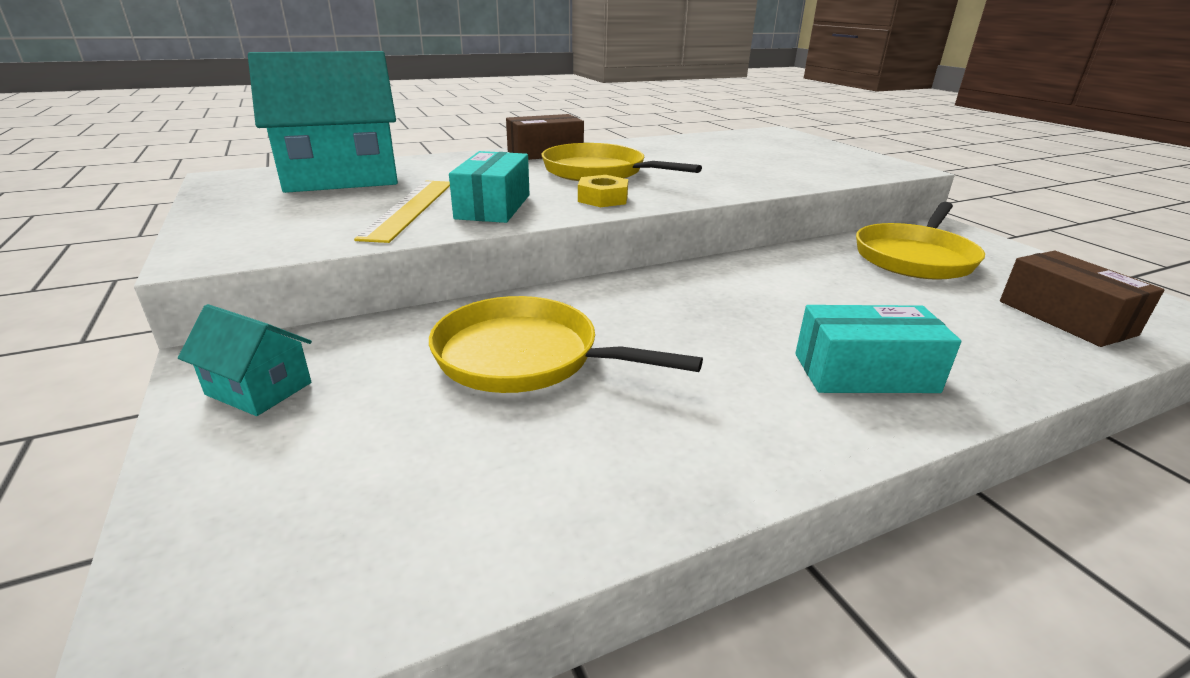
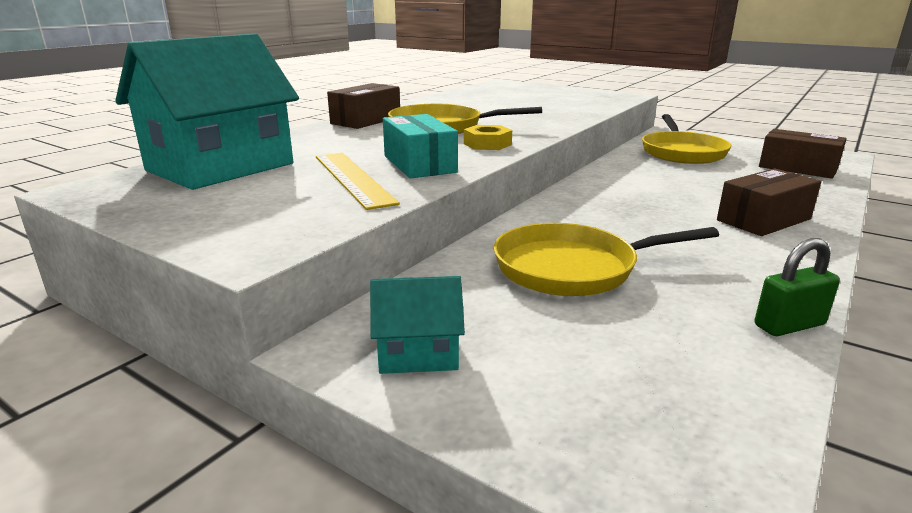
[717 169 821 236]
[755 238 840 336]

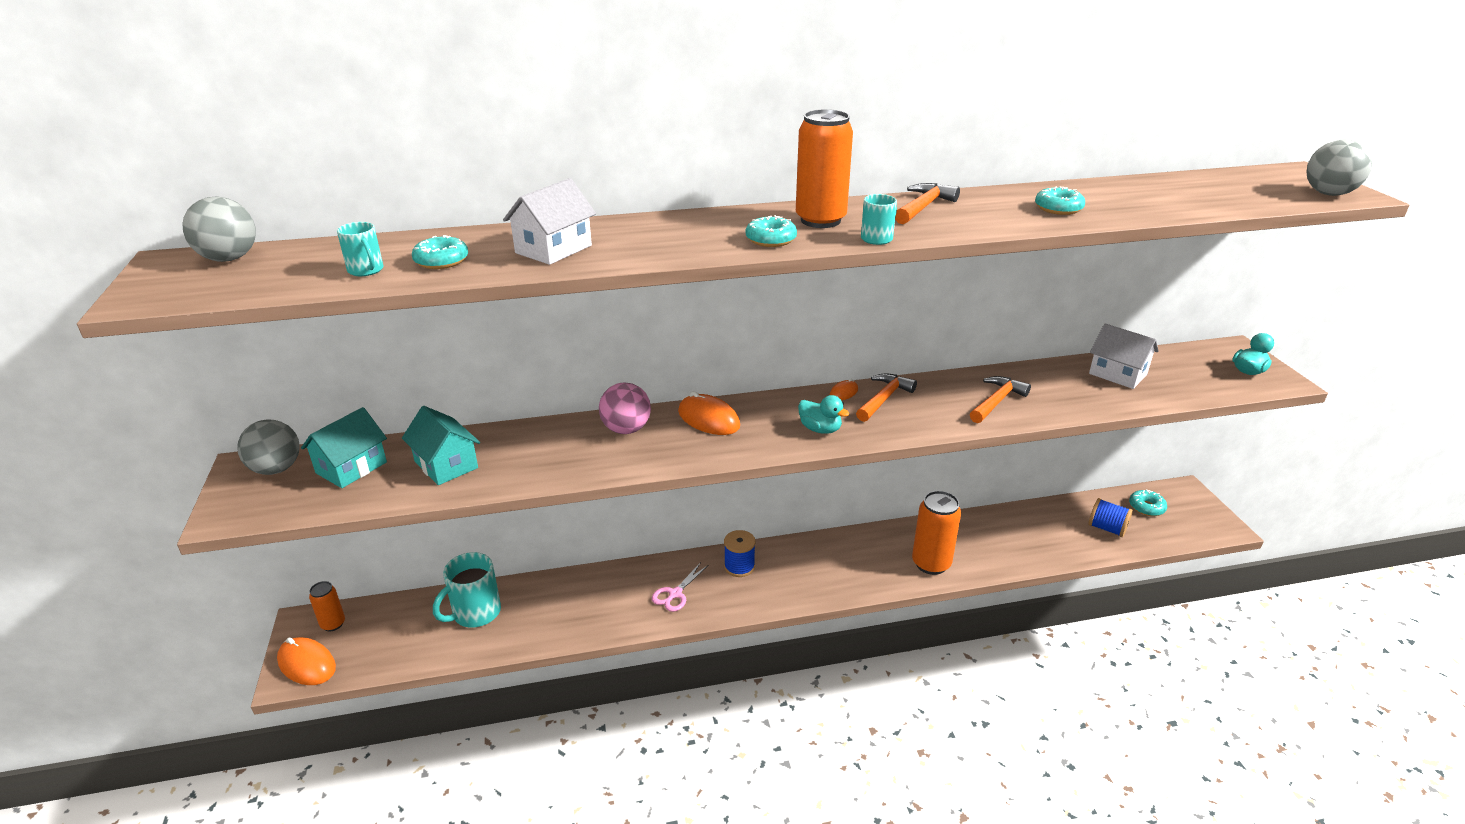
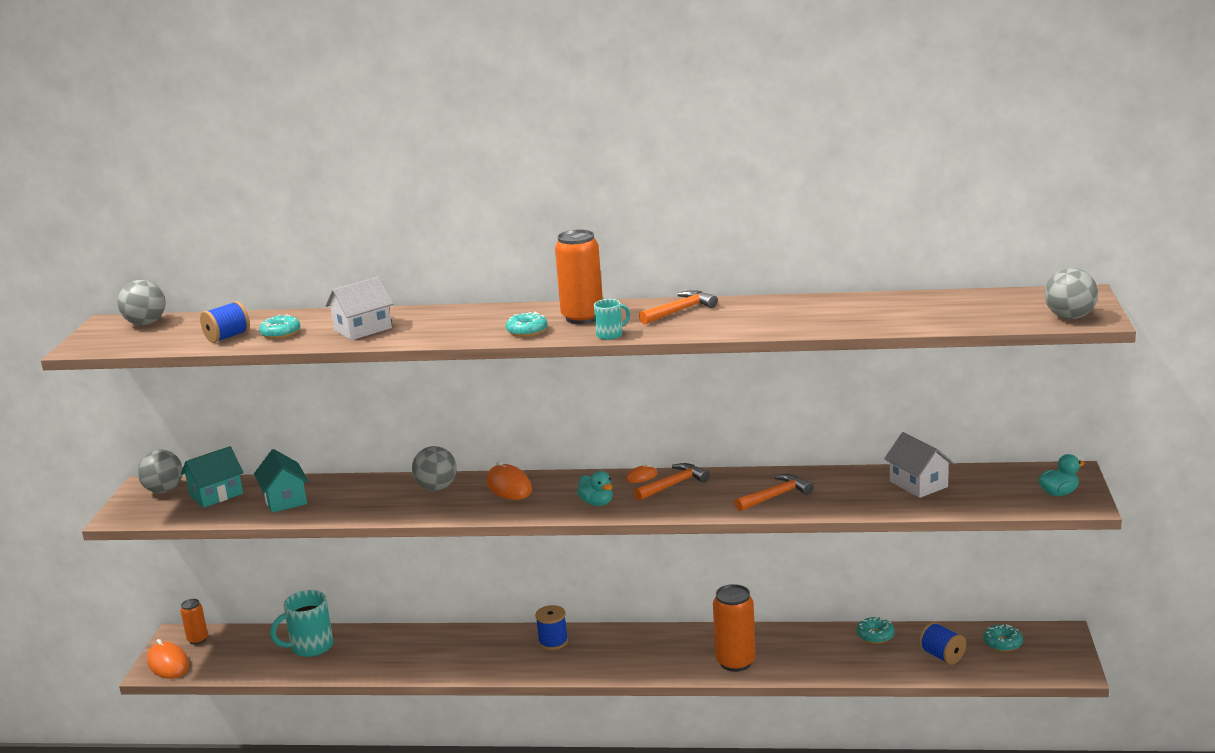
[857 617 895 644]
[200 301 250 343]
[412 446 457 491]
[652 562 708 612] (first image)

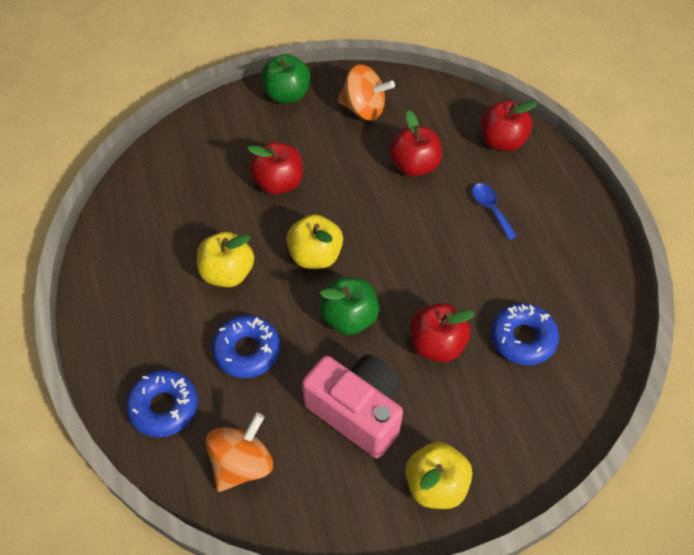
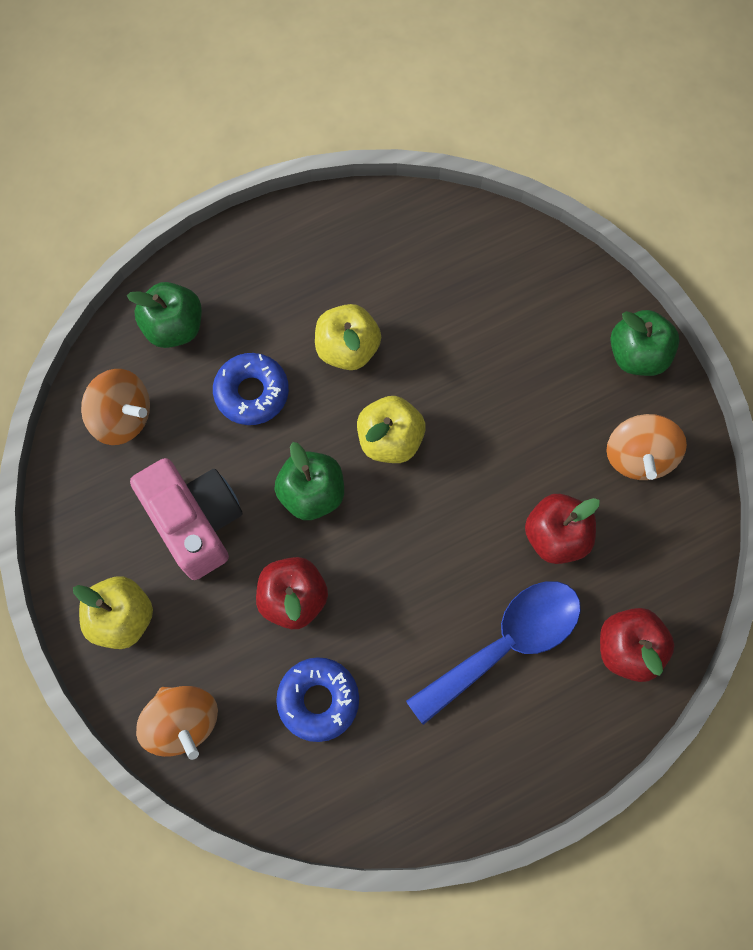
[247 142 303 194] (first image)
[406 581 581 725]
[130 458 243 580]
[127 282 202 348]
[136 686 218 760]

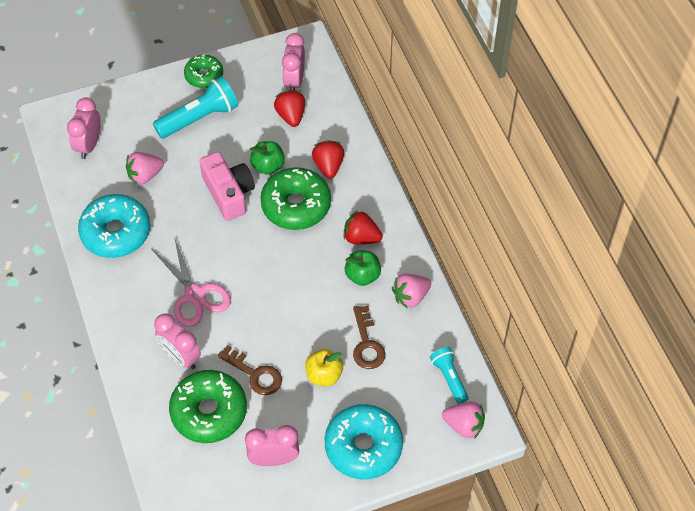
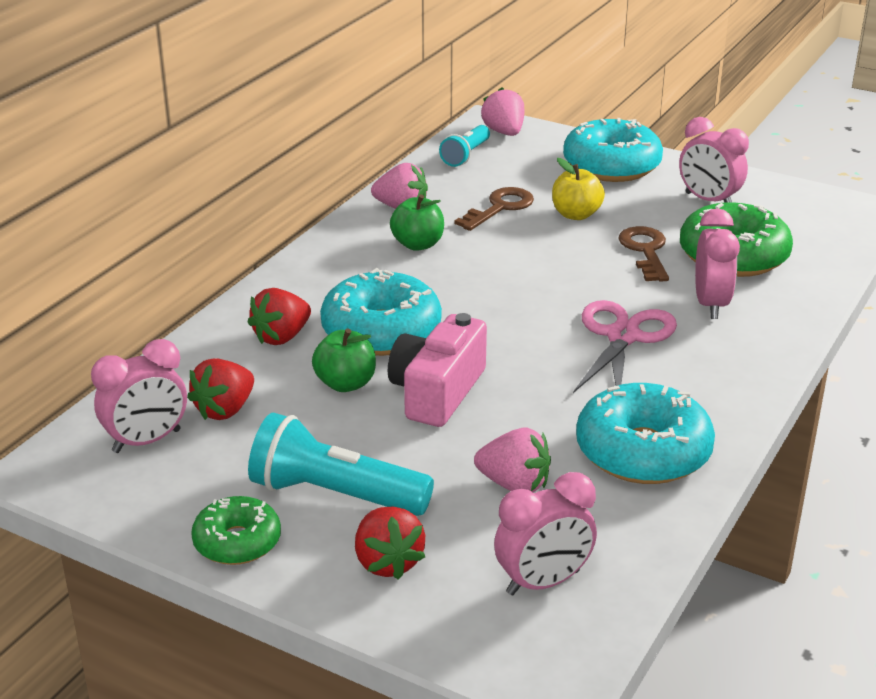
[320 268 442 356]
[355 507 425 580]

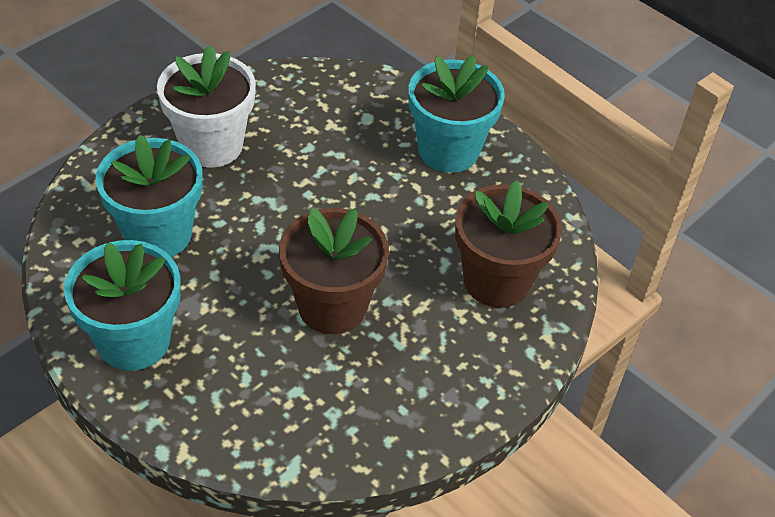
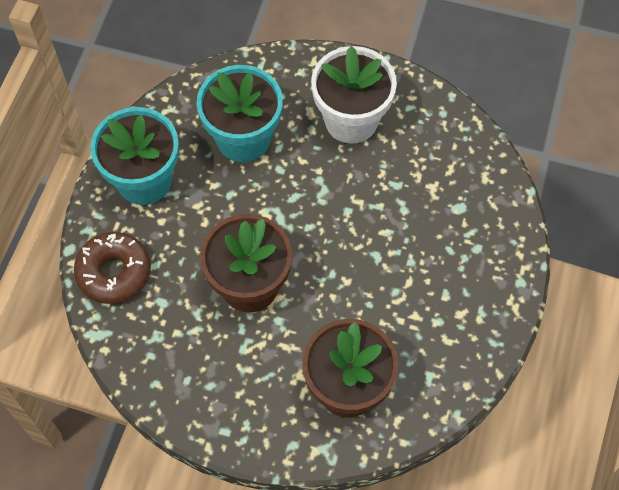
[409 55 505 173] (first image)
[74 232 151 304]

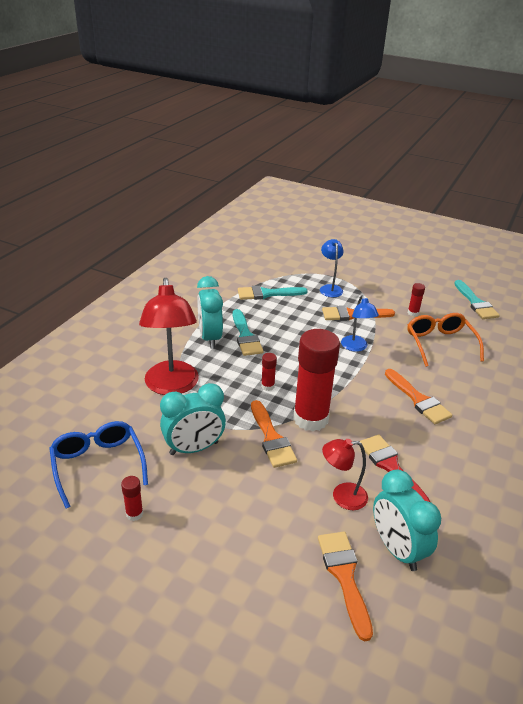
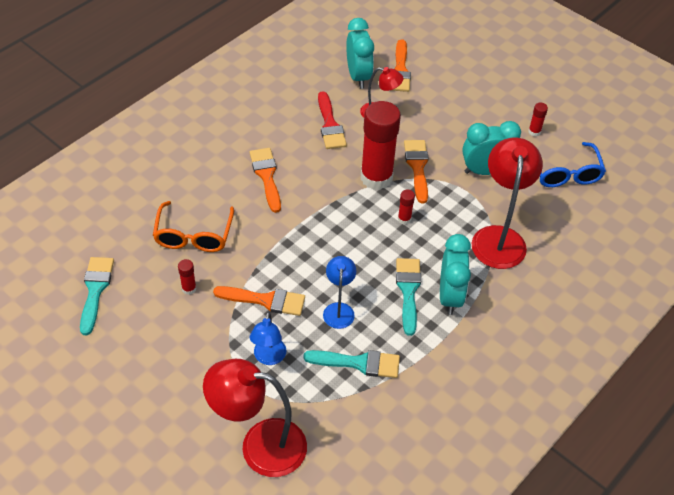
[323 256 356 329]
[203 359 307 477]

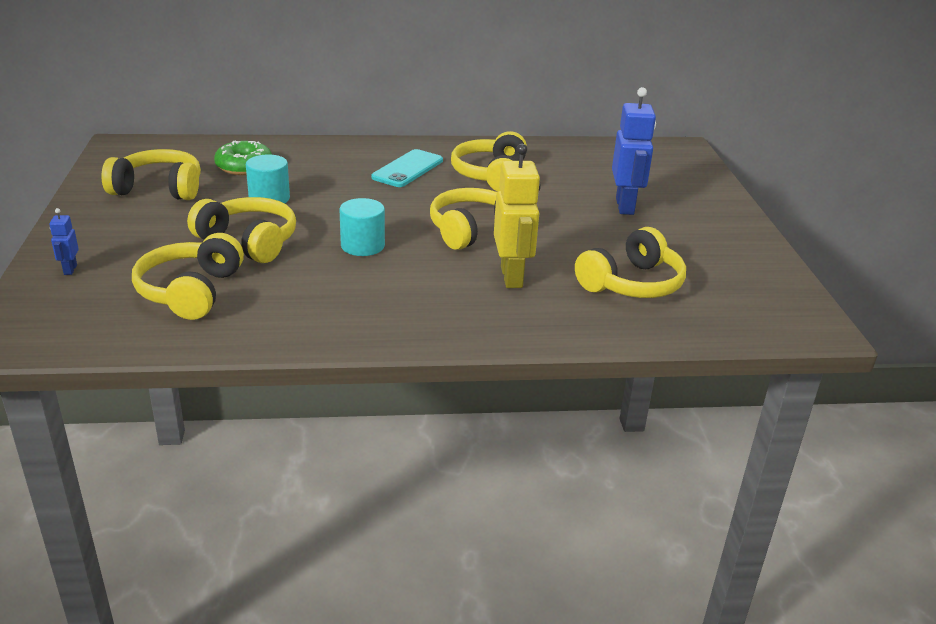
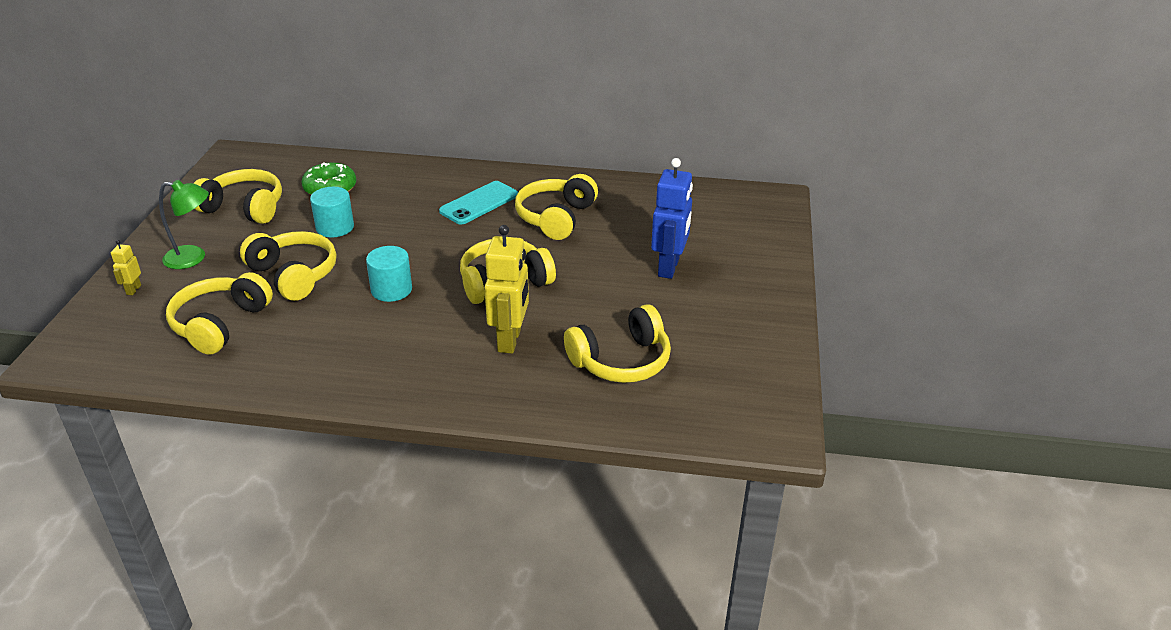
[111 240 141 295]
[159 180 209 269]

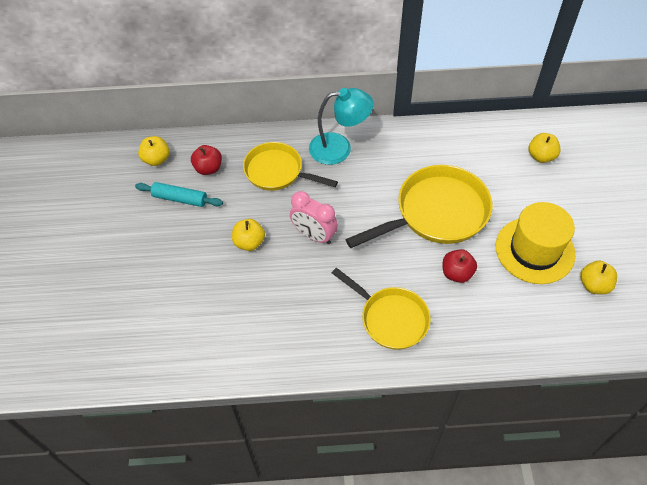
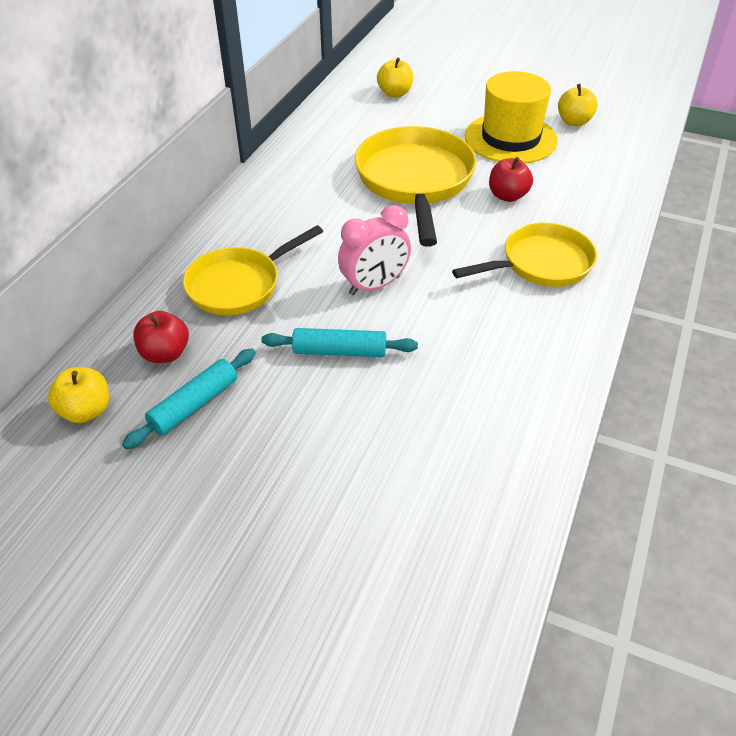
[309 88 373 165] (first image)
[261 328 418 357]

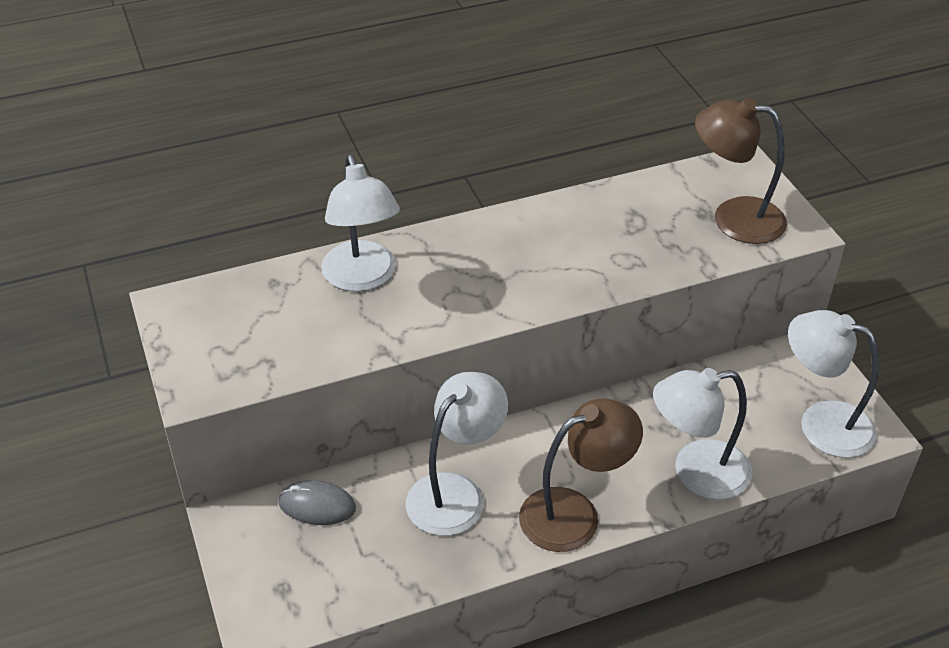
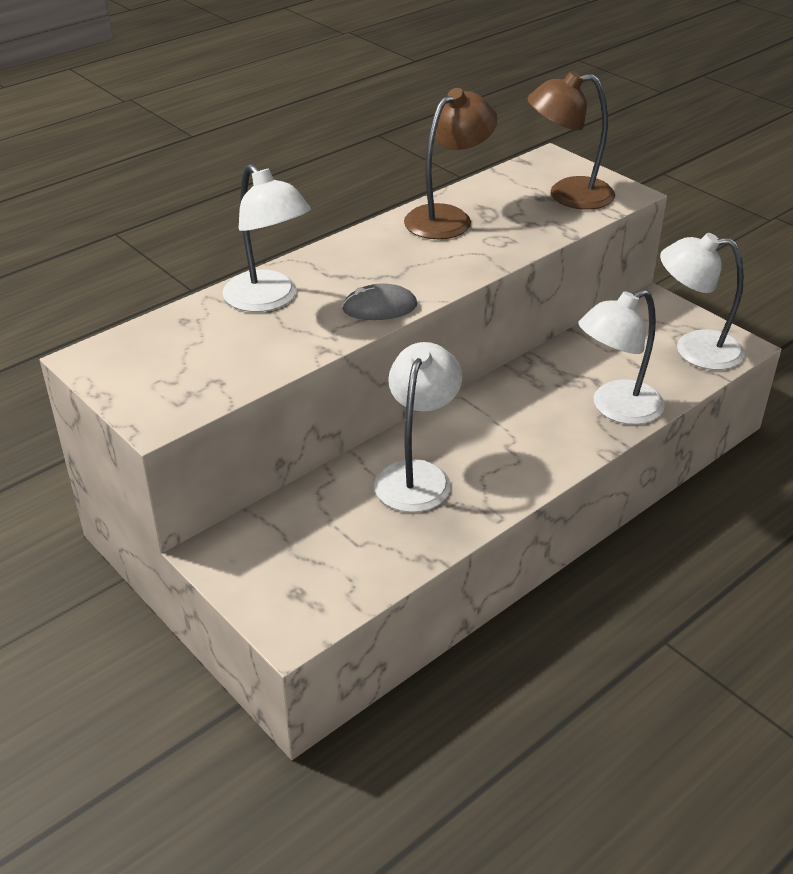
[404 88 498 239]
[342 283 417 320]

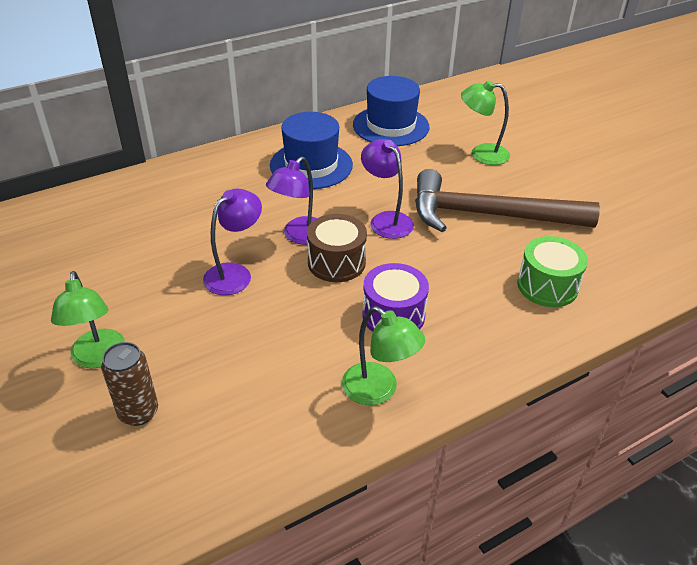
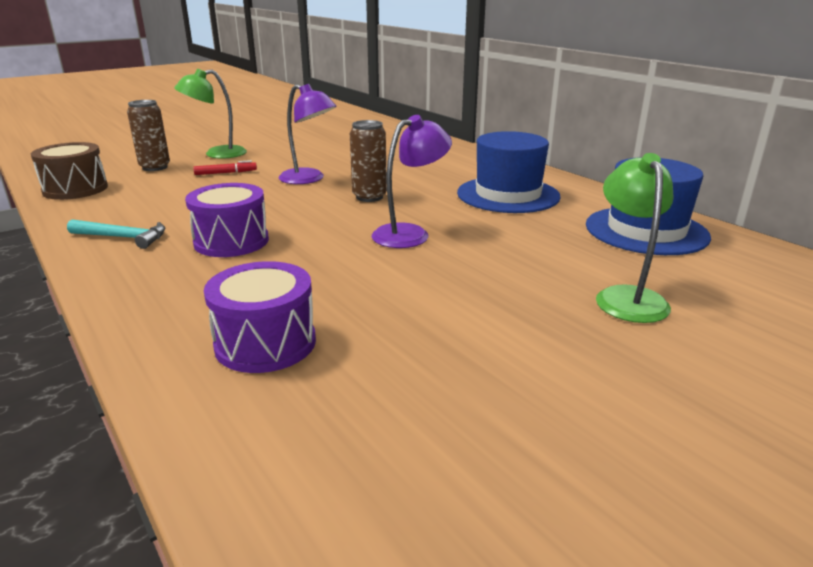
[350 120 387 202]
[415 169 600 232] (first image)
[31 142 108 200]
[204 261 316 373]
[67 219 165 249]
[193 160 257 175]

